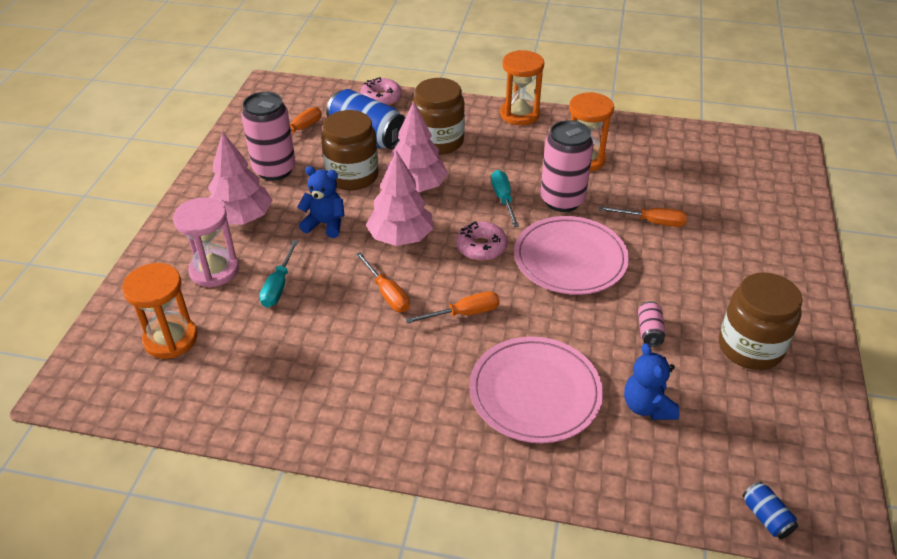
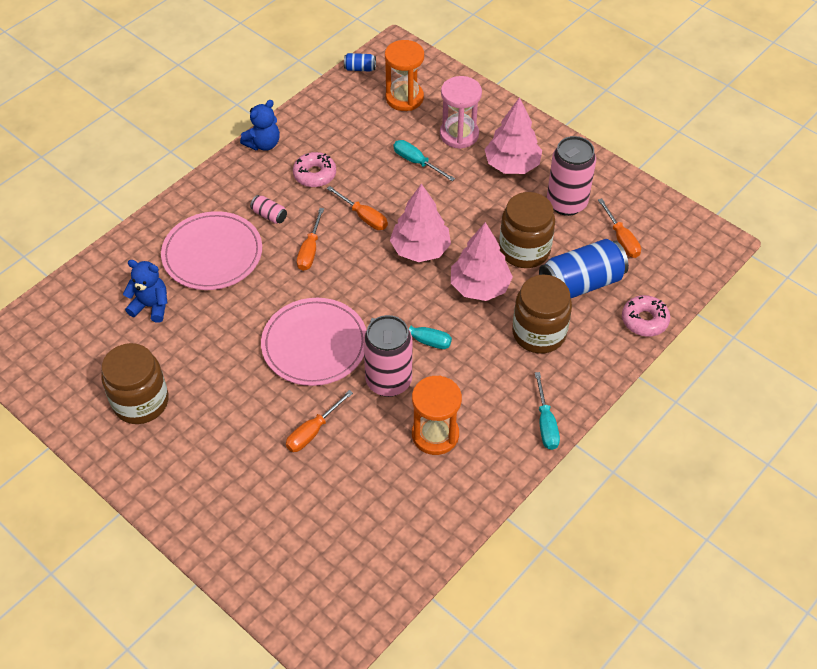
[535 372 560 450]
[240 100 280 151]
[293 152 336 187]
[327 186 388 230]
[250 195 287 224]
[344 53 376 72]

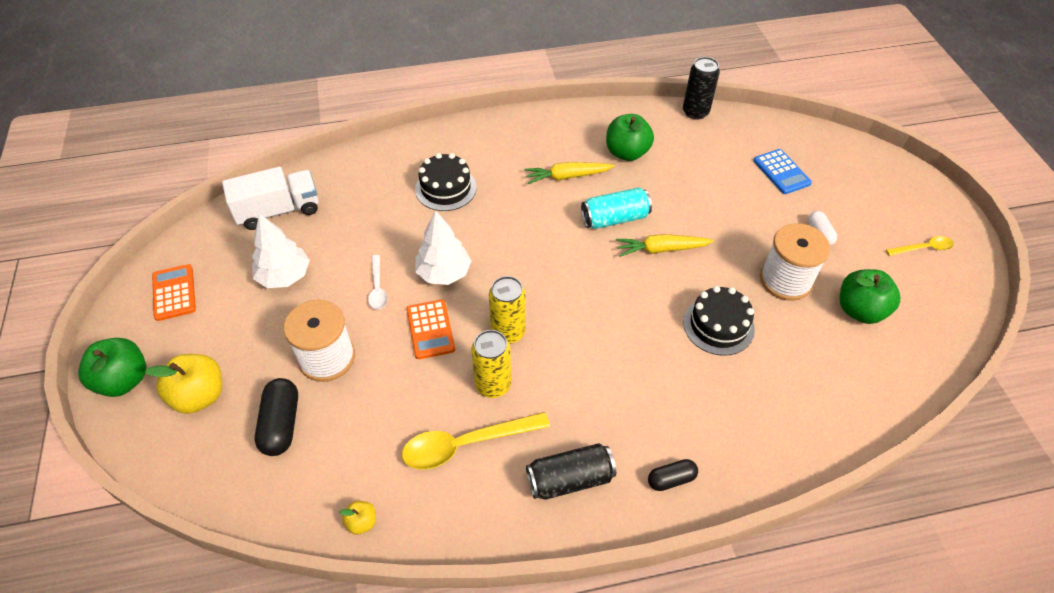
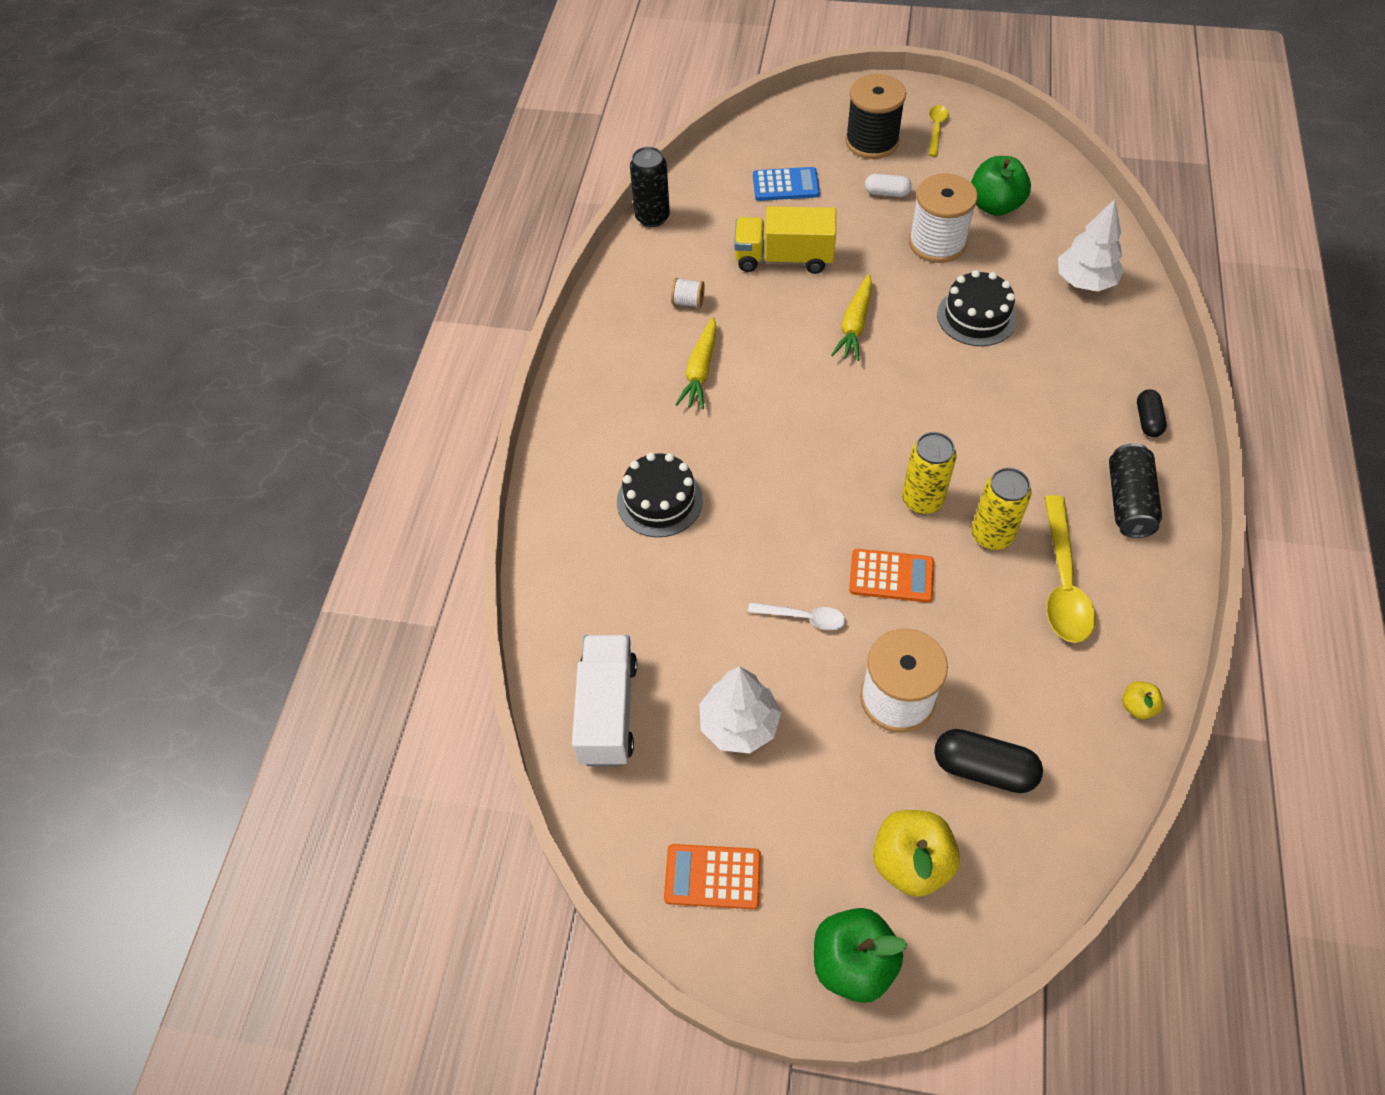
[671 278 705 308]
[581 188 652 229] (first image)
[1058 199 1124 291]
[845 74 906 159]
[734 206 836 274]

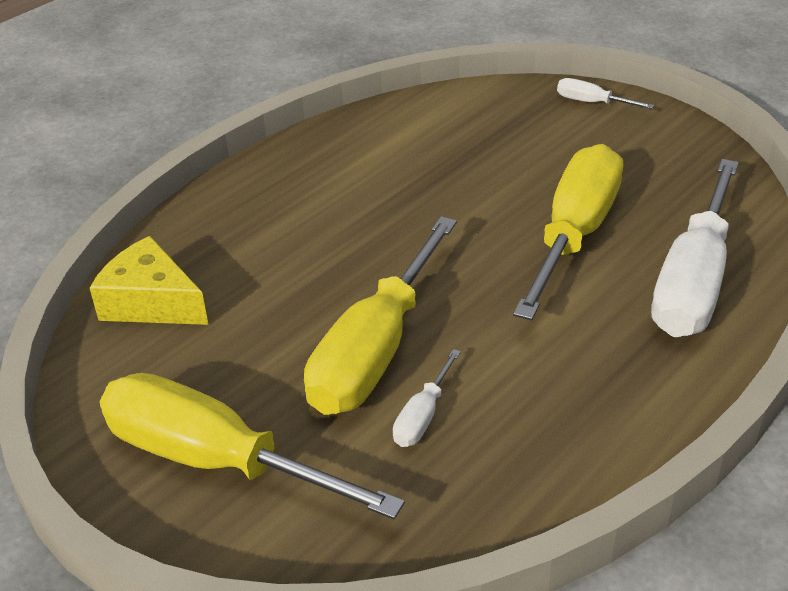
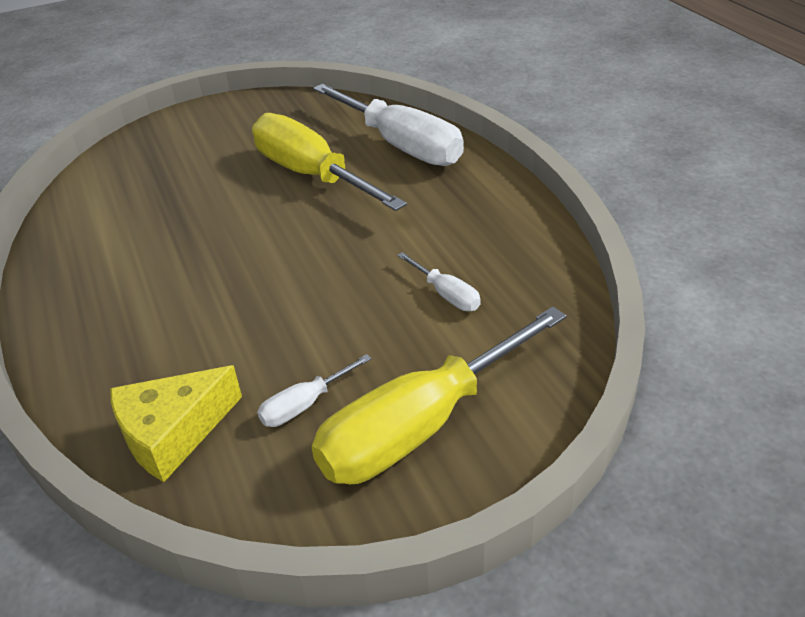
[257 354 372 427]
[304 216 457 415] (first image)

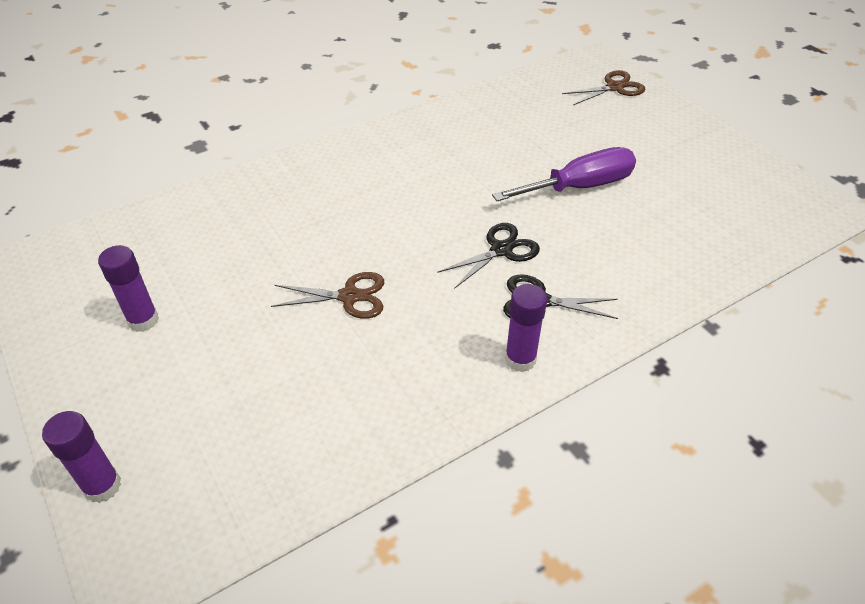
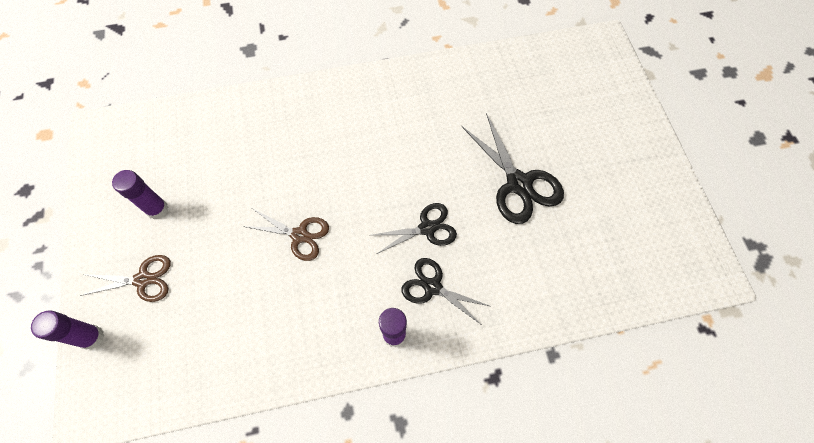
[80 255 171 302]
[461 113 564 224]

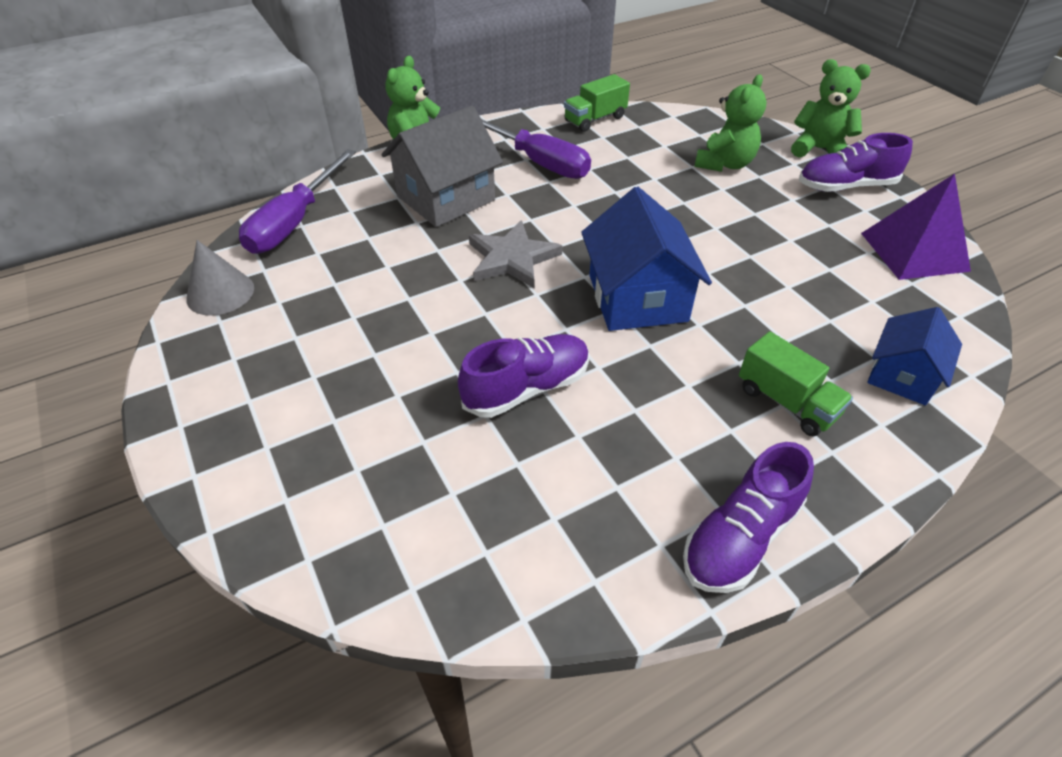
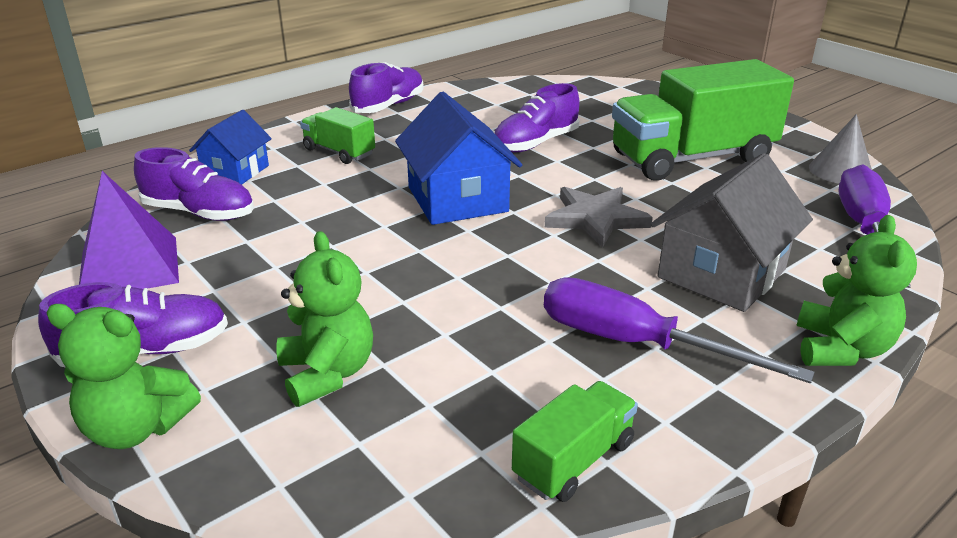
[277 231 373 407]
[612 59 794 181]
[134 147 254 221]

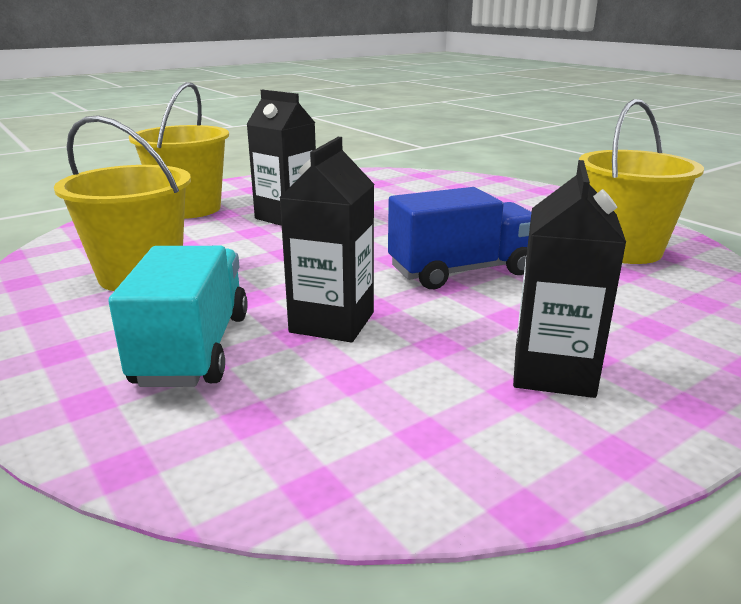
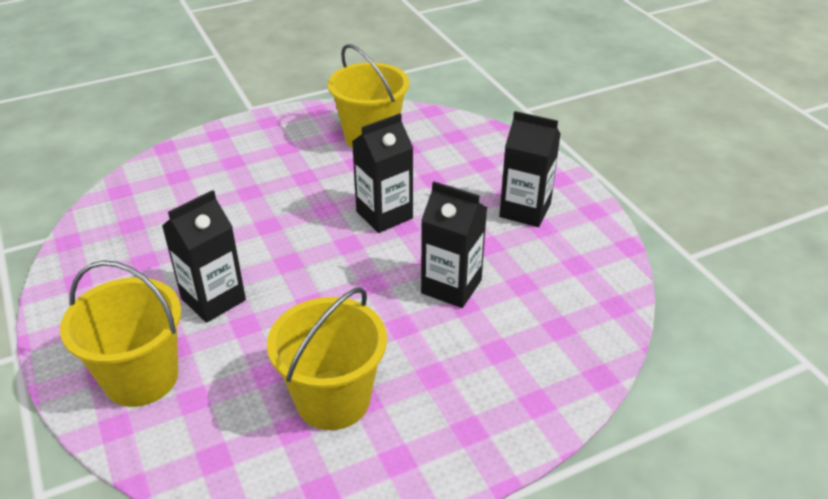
[352 113 413 233]
[108 246 248 387] (first image)

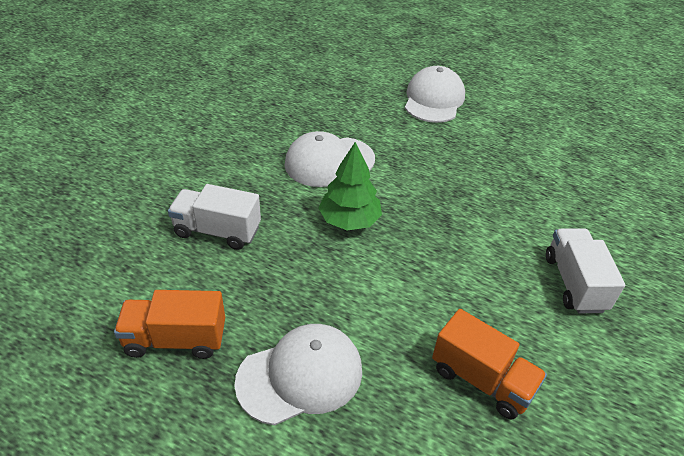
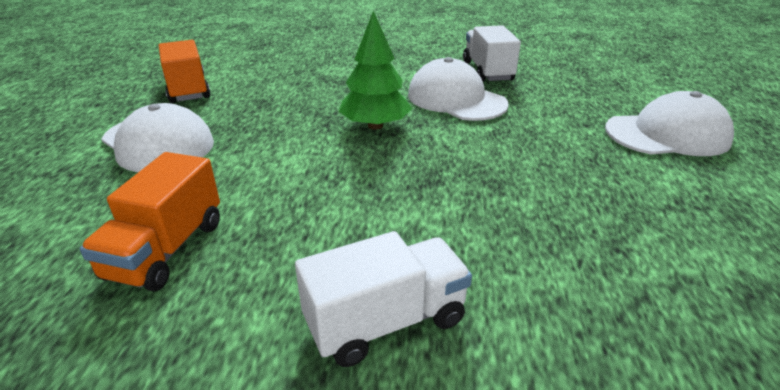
[463 25 521 82]

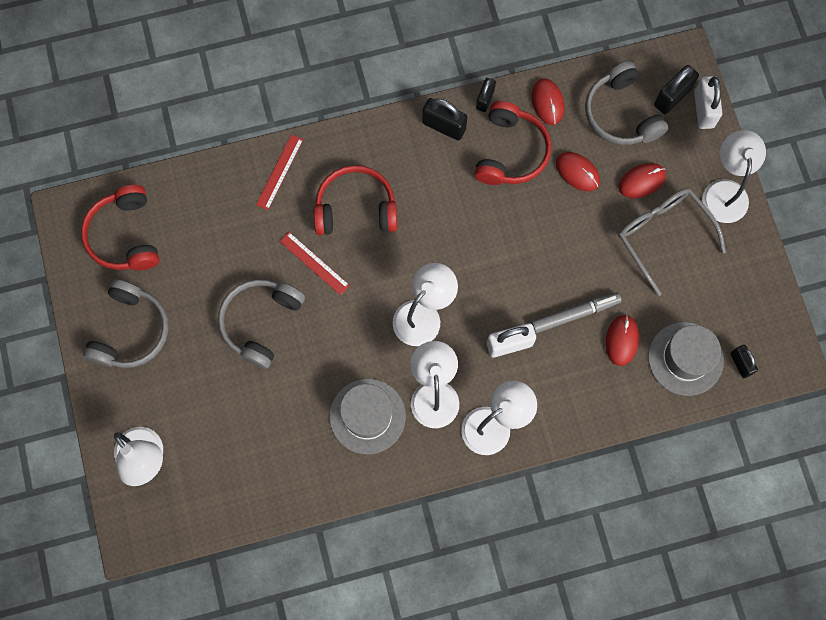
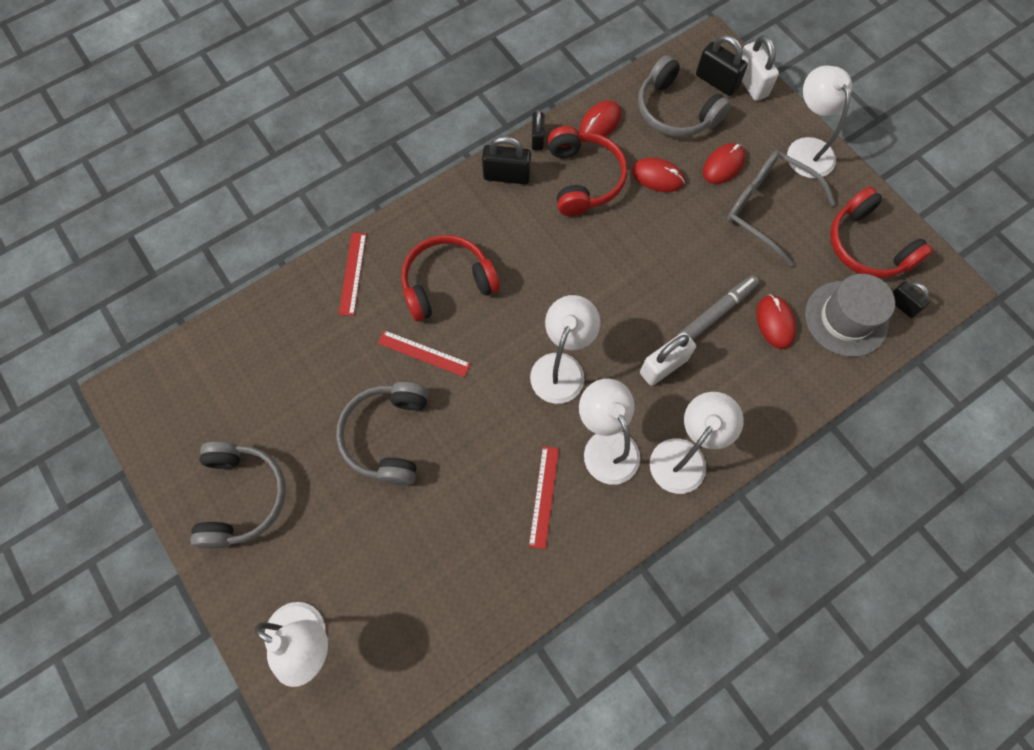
[696 35 748 96]
[580 100 621 137]
[830 187 933 278]
[529 446 559 549]

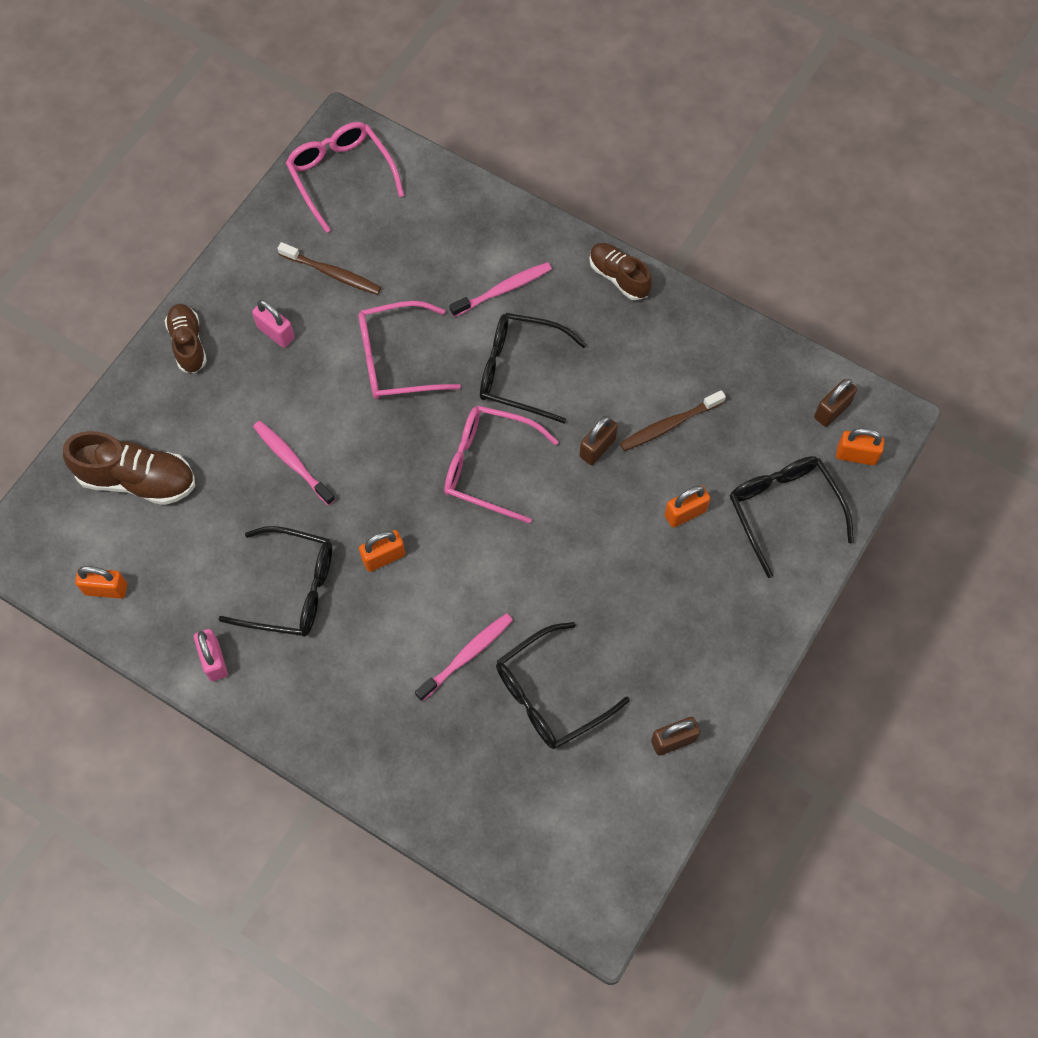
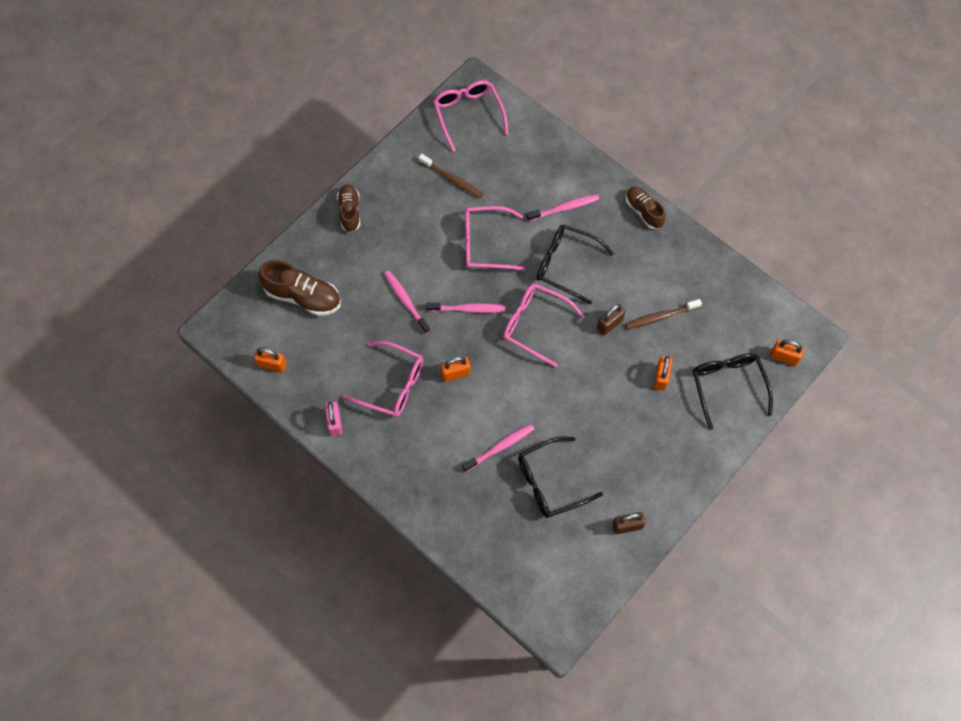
[252 300 294 348] (first image)
[814 379 857 427] (first image)
[654 356 673 390]
[342 341 423 417]
[426 302 505 313]

